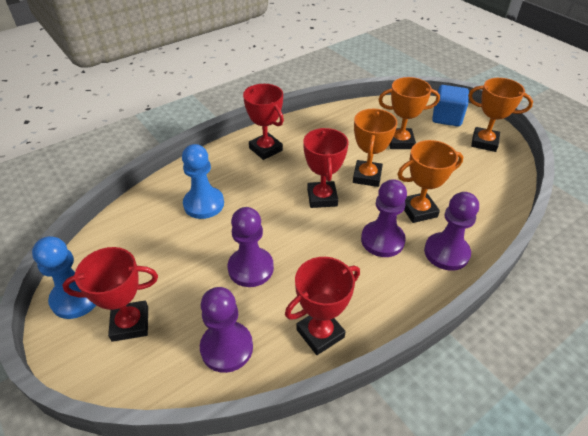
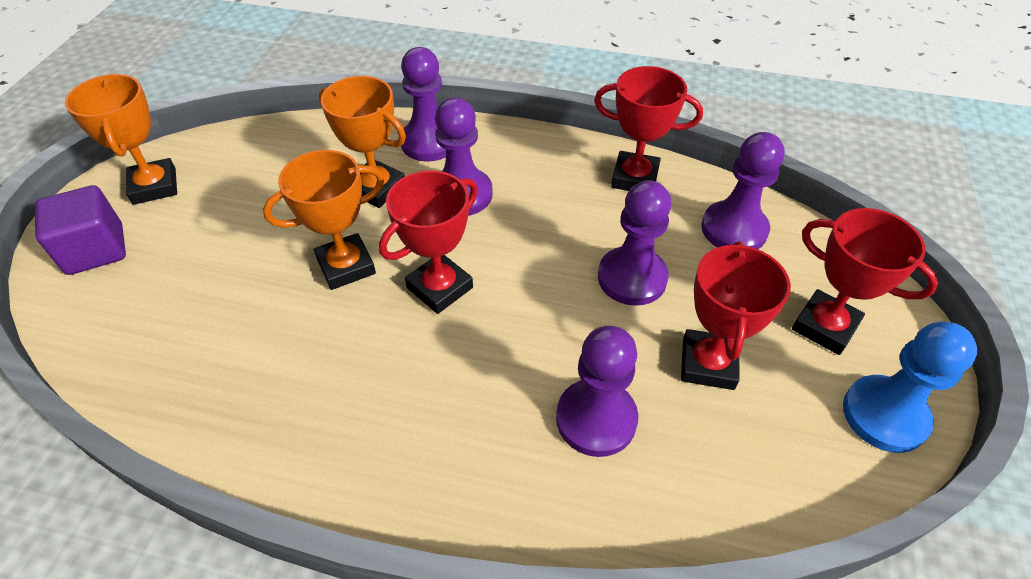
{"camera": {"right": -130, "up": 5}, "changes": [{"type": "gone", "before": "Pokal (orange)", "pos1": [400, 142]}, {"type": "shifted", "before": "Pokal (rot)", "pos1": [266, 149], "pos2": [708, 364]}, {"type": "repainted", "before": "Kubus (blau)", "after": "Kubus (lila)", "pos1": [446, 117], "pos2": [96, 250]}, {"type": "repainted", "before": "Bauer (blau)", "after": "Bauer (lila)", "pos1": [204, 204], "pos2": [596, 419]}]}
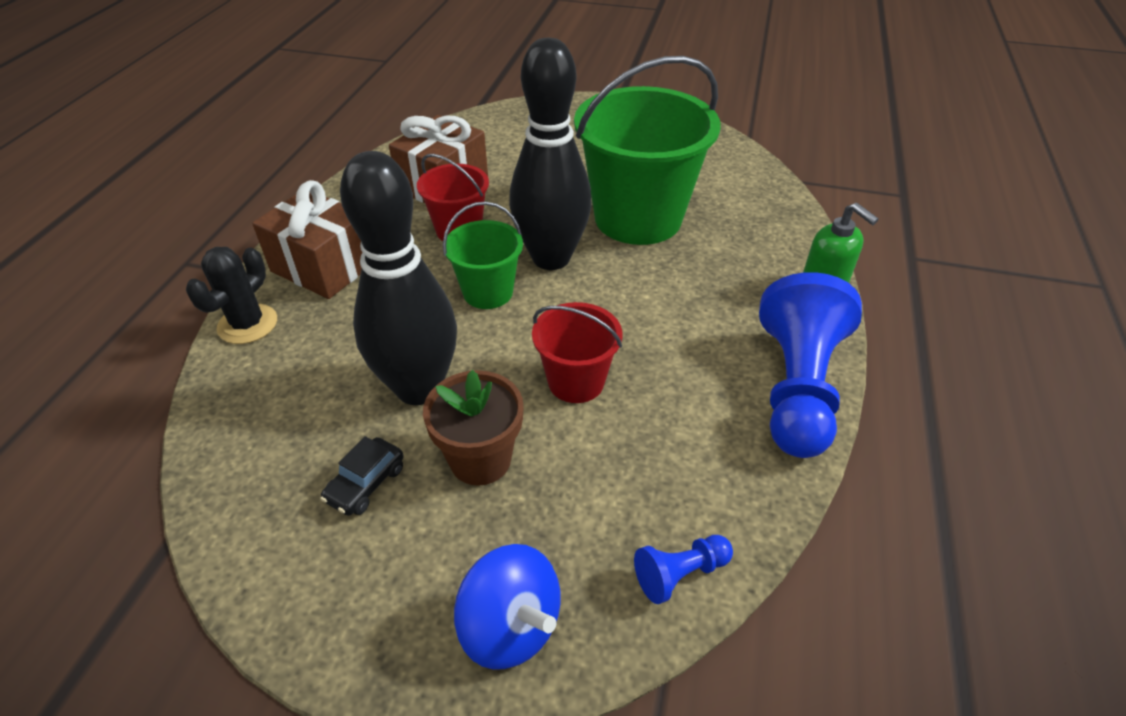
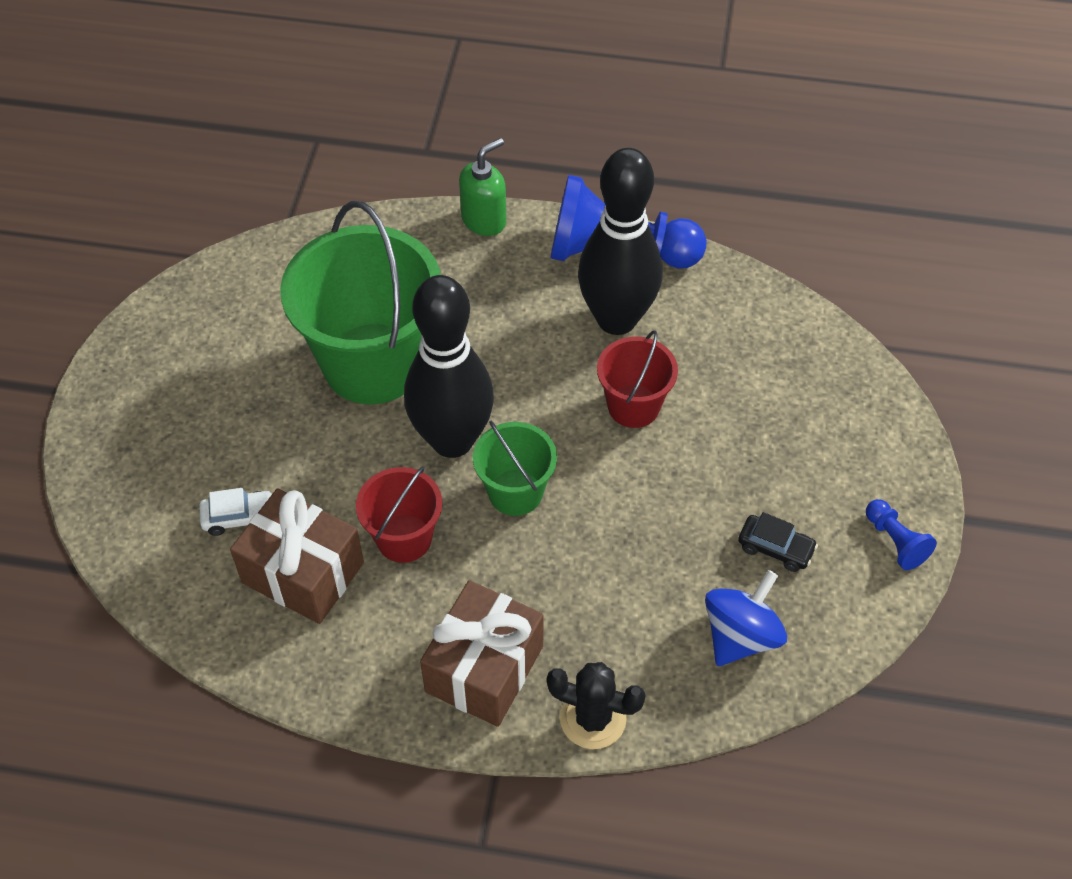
{"camera": {"right": -95, "up": 10}, "changes": [{"type": "shifted", "before": "Bowlingkegel (schwarz)", "pos1": [419, 388], "pos2": [616, 319]}, {"type": "gone", "before": "Blumentopf (braun)", "pos1": [480, 459]}, {"type": "shifted", "before": "Bauer (blau)", "pos1": [680, 574], "pos2": [895, 541]}, {"type": "shifted", "before": "Kreisel (blau)", "pos1": [510, 626], "pos2": [740, 636]}, {"type": "new", "after": "Auto (weiß)", "pos2": [239, 517]}]}
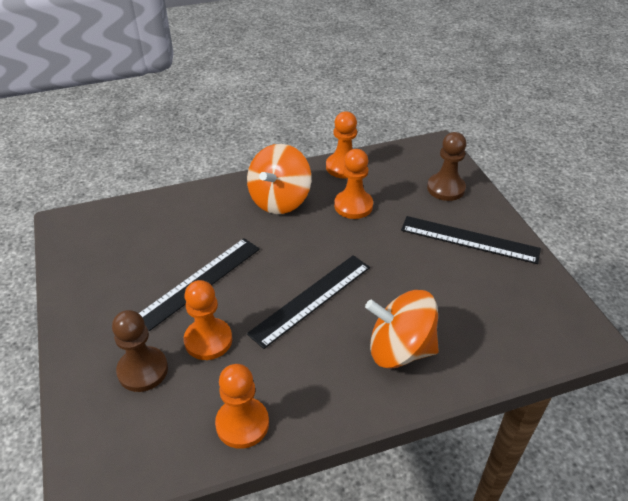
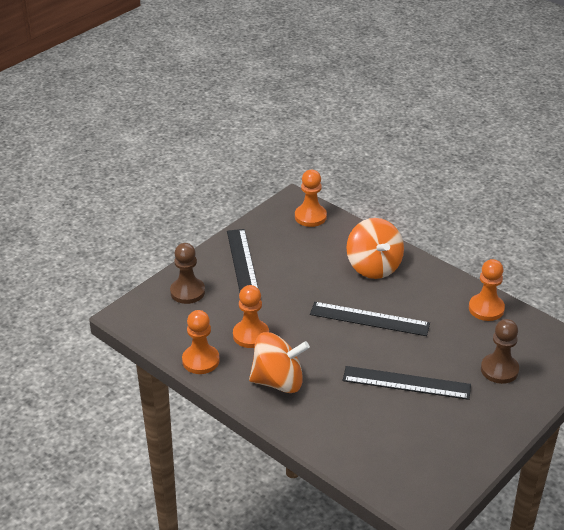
{"camera": {"right": -120, "up": -5}, "changes": [{"type": "shifted", "before": "Bauer (orange)", "pos1": [208, 340], "pos2": [310, 217]}]}
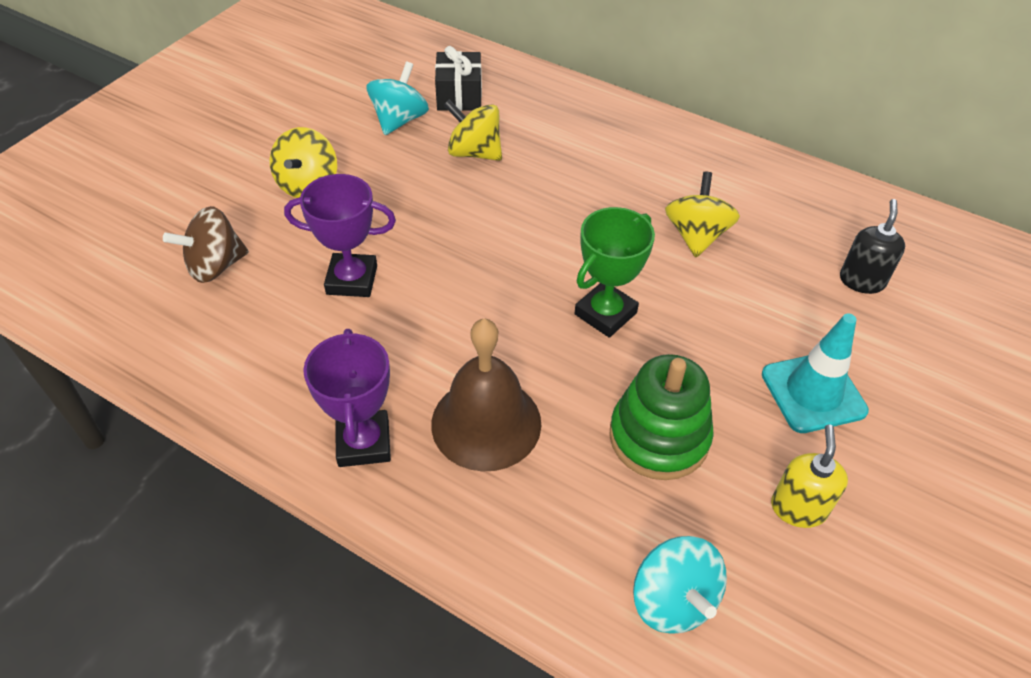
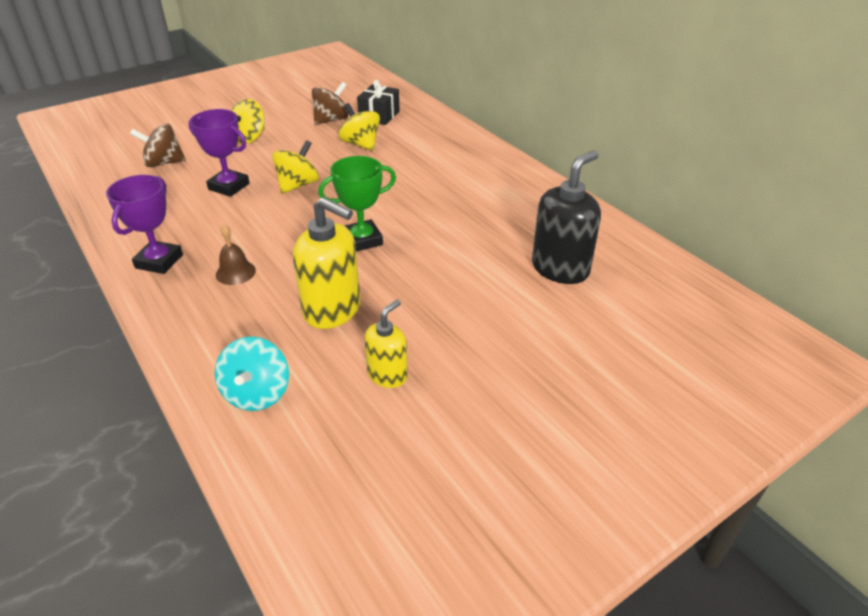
{"camera": {"right": 25, "up": -10}, "changes": [{"type": "repainted", "before": "Kreisel (türkis)", "after": "Kreisel (braun)", "pos1": [399, 120], "pos2": [331, 120]}, {"type": "shifted", "before": "Kreisel (gelb)", "pos1": [696, 236], "pos2": [298, 185]}, {"type": "scaled", "before": "Seifenspender (schwarz)", "pos1": [861, 280], "pos2": [560, 268], "scale": 1.69}, {"type": "gone", "before": "Leitkegel (türkis)", "pos1": [813, 392]}, {"type": "scaled", "before": "Glocke (braun)", "pos1": [486, 423], "pos2": [235, 272], "scale": 0.52}, {"type": "swapped", "before": "Stapelspielzeug (grün)", "after": "Seifenspender (gelb)", "pos1": [659, 437], "pos2": [333, 310]}]}
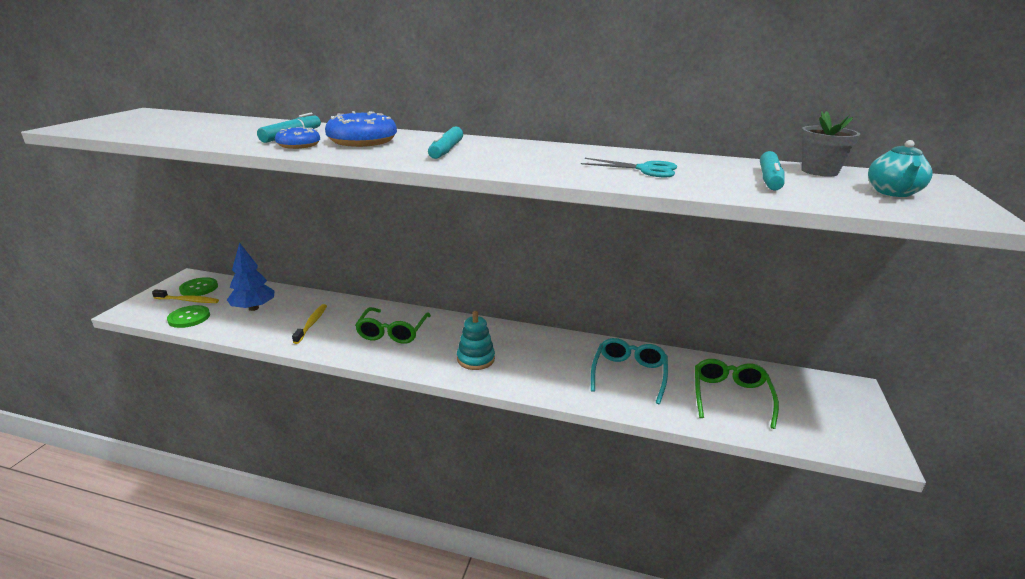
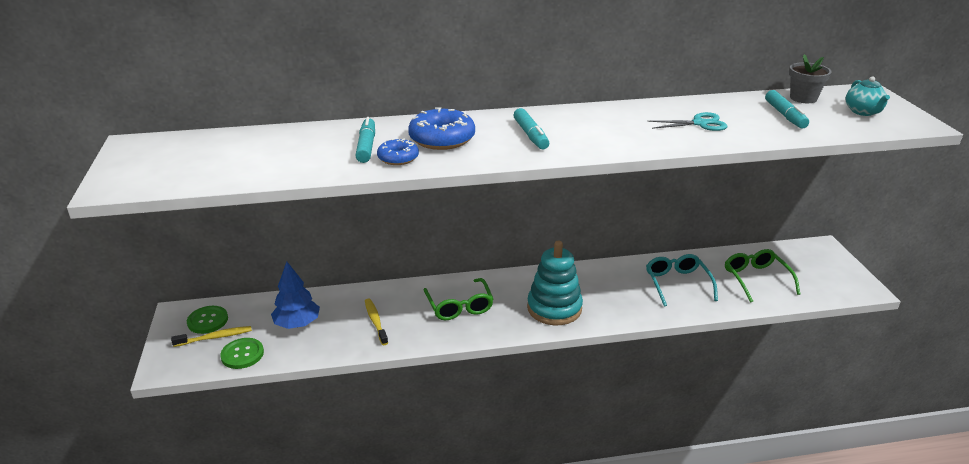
{"camera": {"right": -25, "up": 5}, "changes": [{"type": "scaled", "before": "Stapelspielzeug (türkis)", "pos1": [475, 359], "pos2": [554, 308], "scale": 1.58}]}
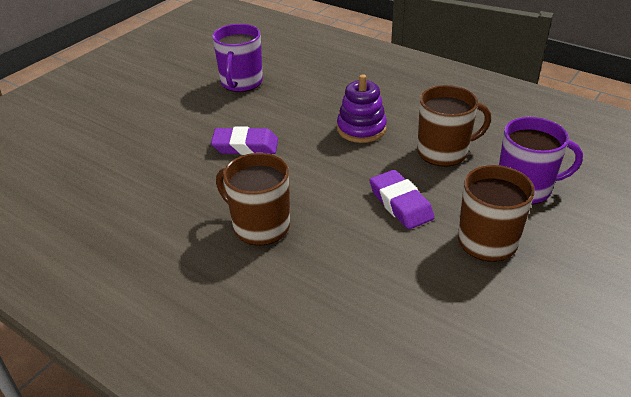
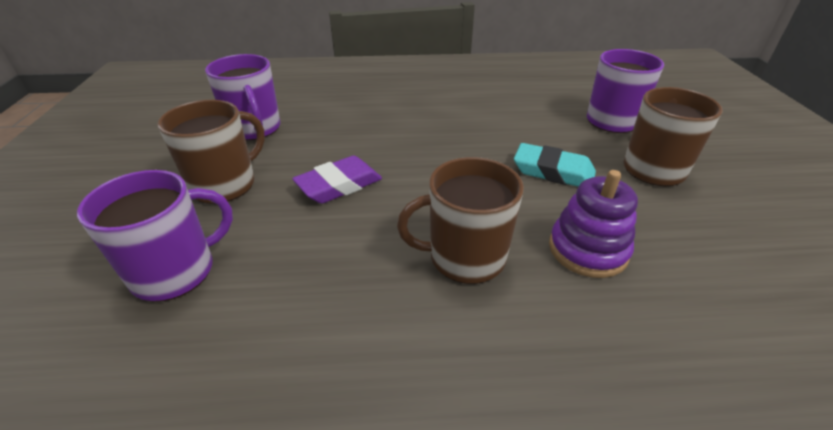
{"camera": {"right": -40, "up": 0}, "changes": [{"type": "shifted", "before": "Stapelspielzeug (lila)", "pos1": [361, 129], "pos2": [587, 250]}, {"type": "shifted", "before": "Tasse (braun)", "pos1": [443, 152], "pos2": [225, 185]}, {"type": "repainted", "before": "Radiergummi (lila)", "after": "Radiergummi (türkis)", "pos1": [400, 204], "pos2": [553, 171]}, {"type": "new", "after": "Tasse (lila)", "pos2": [175, 271]}]}
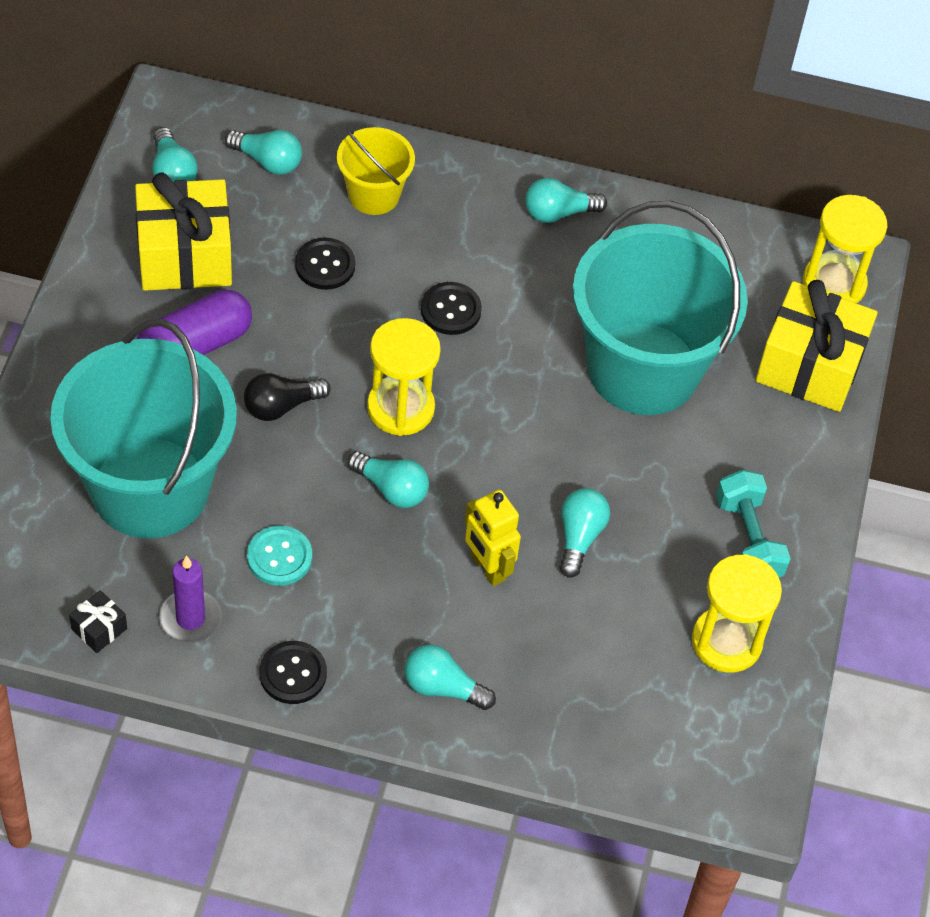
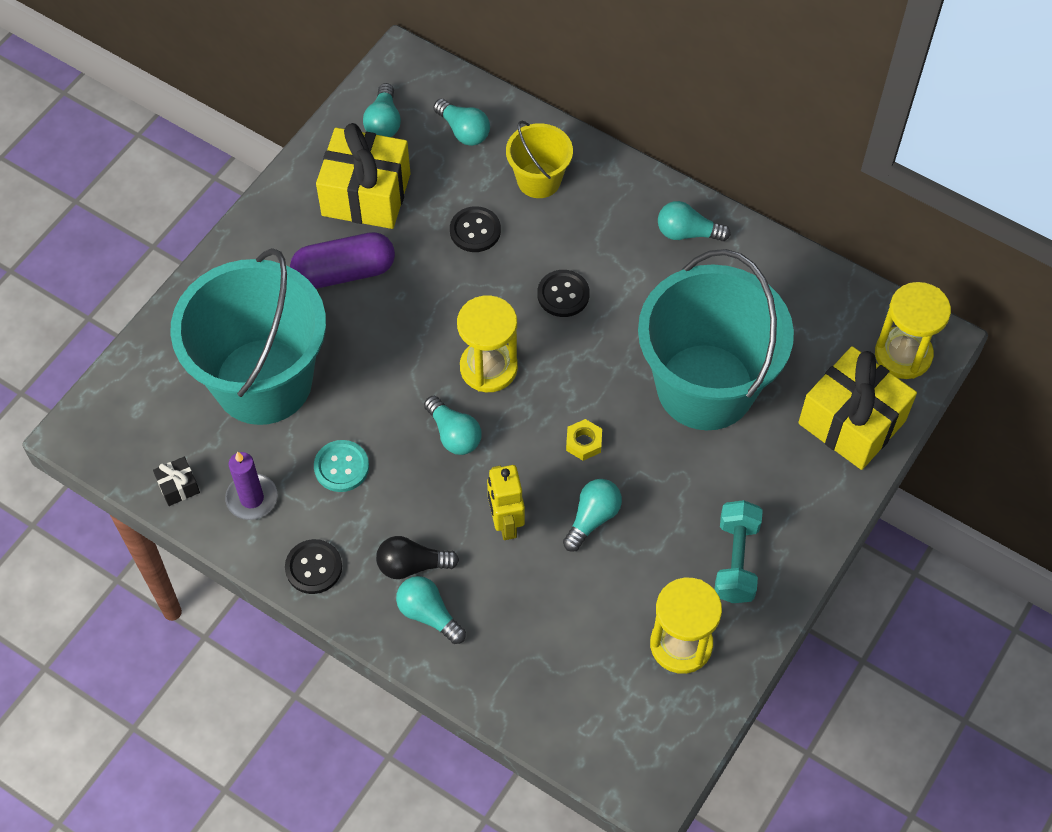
{"camera": {"right": 25, "up": 5}, "changes": [{"type": "shifted", "before": "Glühbirne (schwarz)", "pos1": [281, 406], "pos2": [412, 565]}, {"type": "new", "after": "Sechskantmutter (gelb)", "pos2": [584, 442]}]}
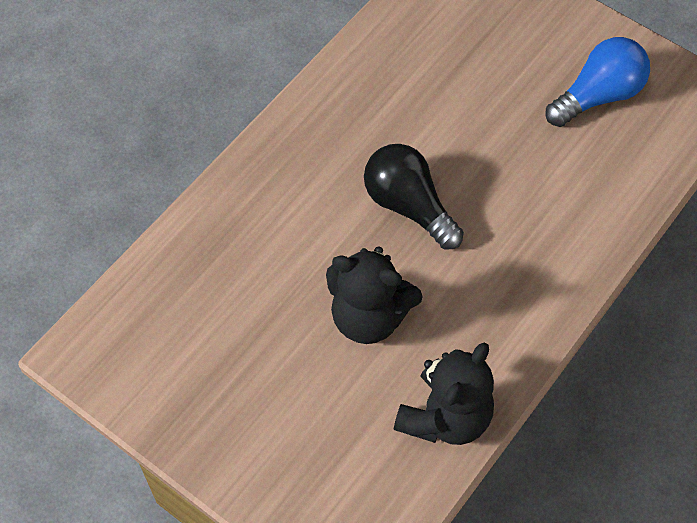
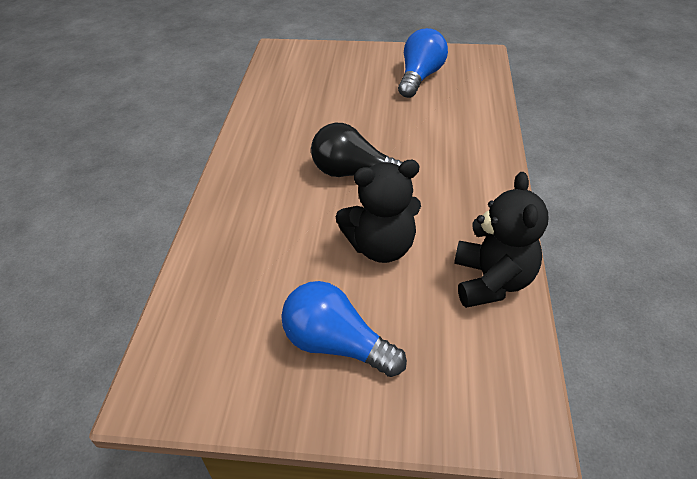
{"camera": {"right": -30, "up": -15}, "changes": [{"type": "new", "after": "Glühbirne (blau)", "pos2": [336, 344]}]}
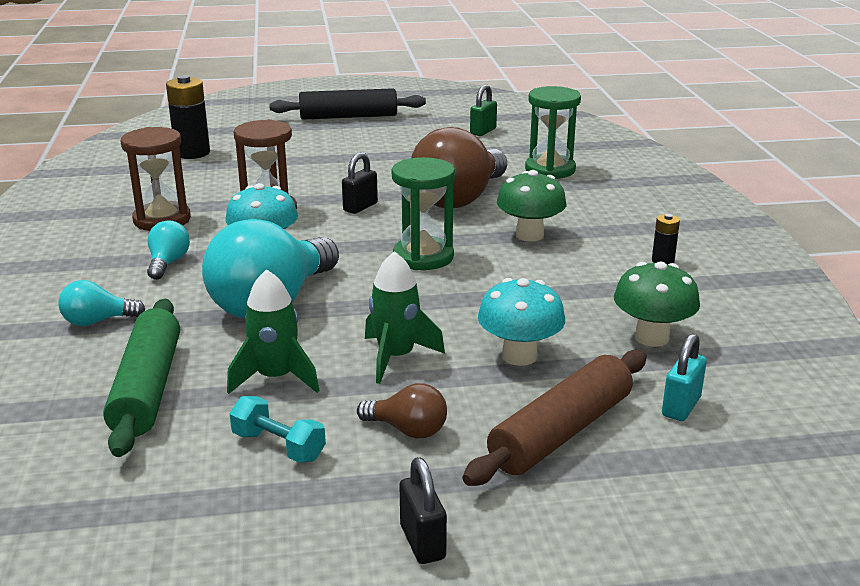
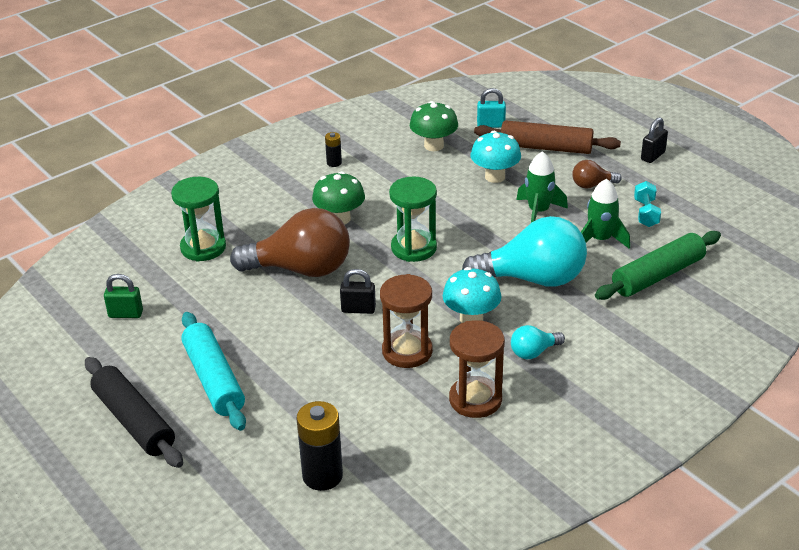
{"camera": {"right": -120, "up": 10}, "changes": [{"type": "gone", "before": "Glühbirne (türkis)", "pos1": [97, 321]}, {"type": "rotated", "before": "Glühbirne (braun)", "pos1": [408, 430], "pos2": [592, 185], "turn": -90}, {"type": "new", "after": "Nudelholz (türkis)", "pos2": [213, 380]}]}
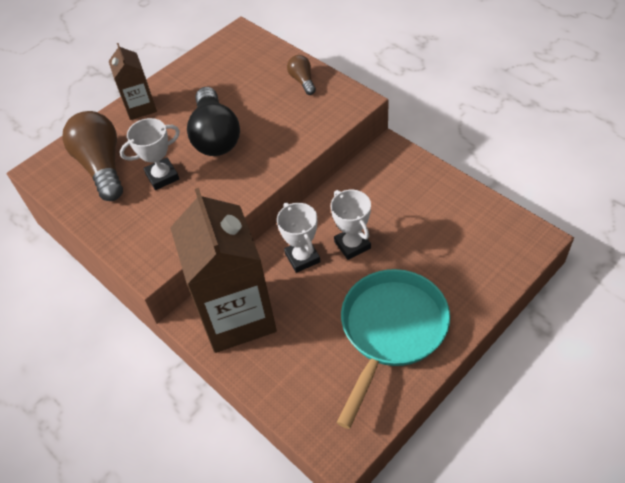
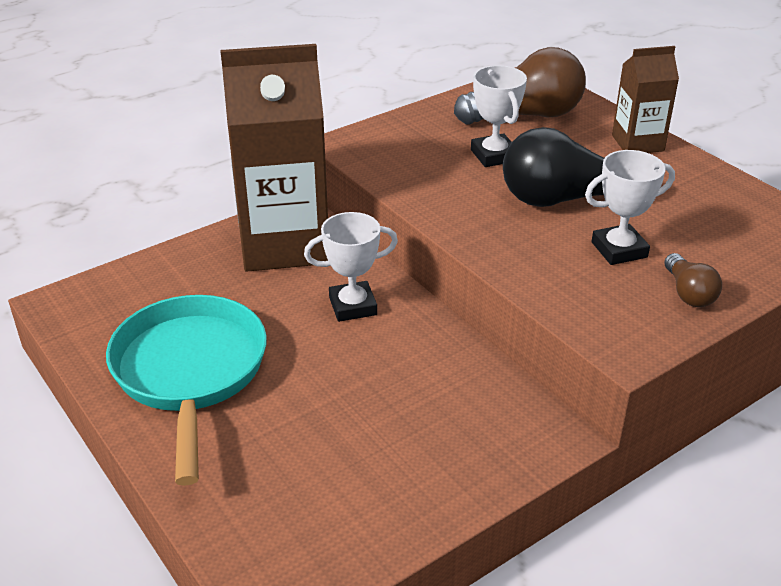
{"camera": {"right": 95, "up": -15}, "changes": [{"type": "rotated", "before": "Glühbirne (braun)", "pos1": [302, 81], "pos2": [688, 293], "turn": 90}, {"type": "shifted", "before": "Pokal (weiß)", "pos1": [352, 245], "pos2": [619, 250]}, {"type": "rotated", "before": "Pfanne (türkis)", "pos1": [391, 330], "pos2": [190, 372], "turn": -135}]}
